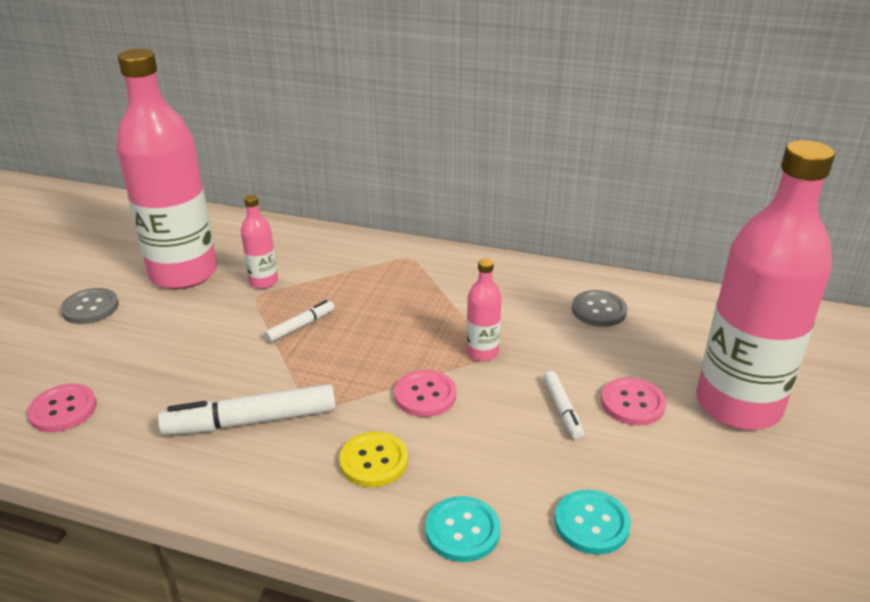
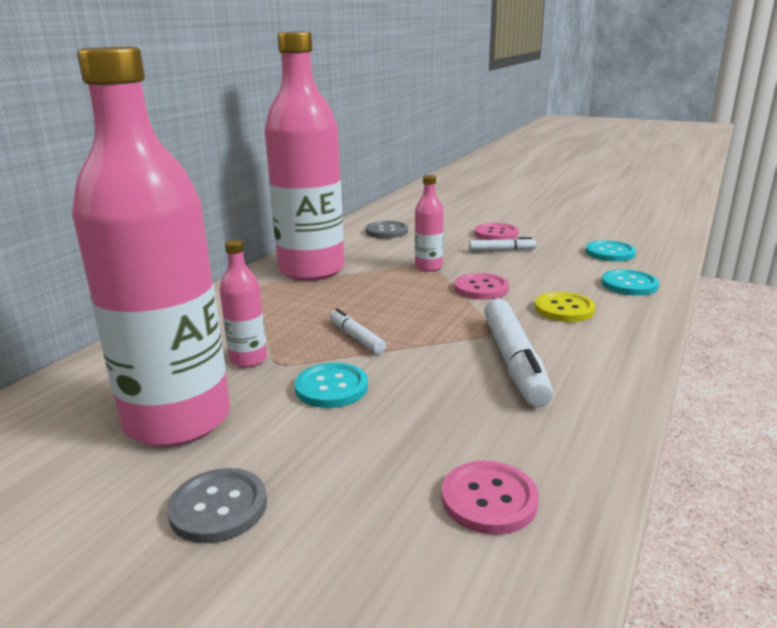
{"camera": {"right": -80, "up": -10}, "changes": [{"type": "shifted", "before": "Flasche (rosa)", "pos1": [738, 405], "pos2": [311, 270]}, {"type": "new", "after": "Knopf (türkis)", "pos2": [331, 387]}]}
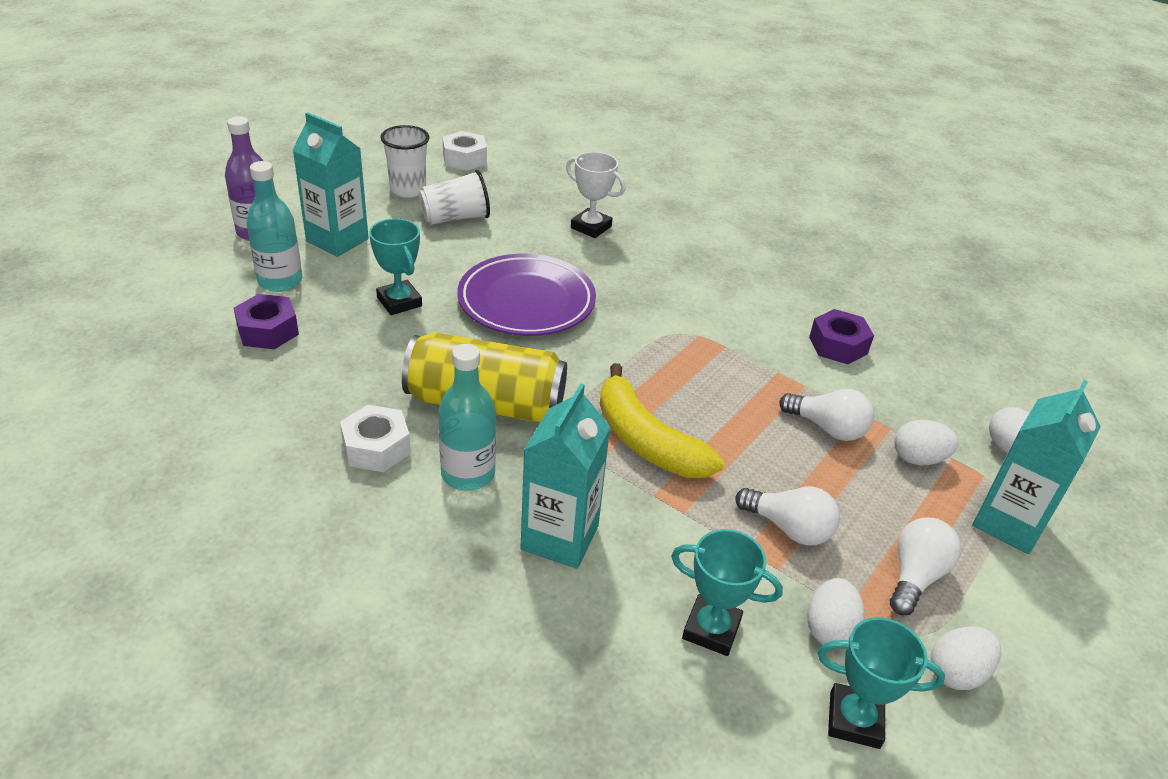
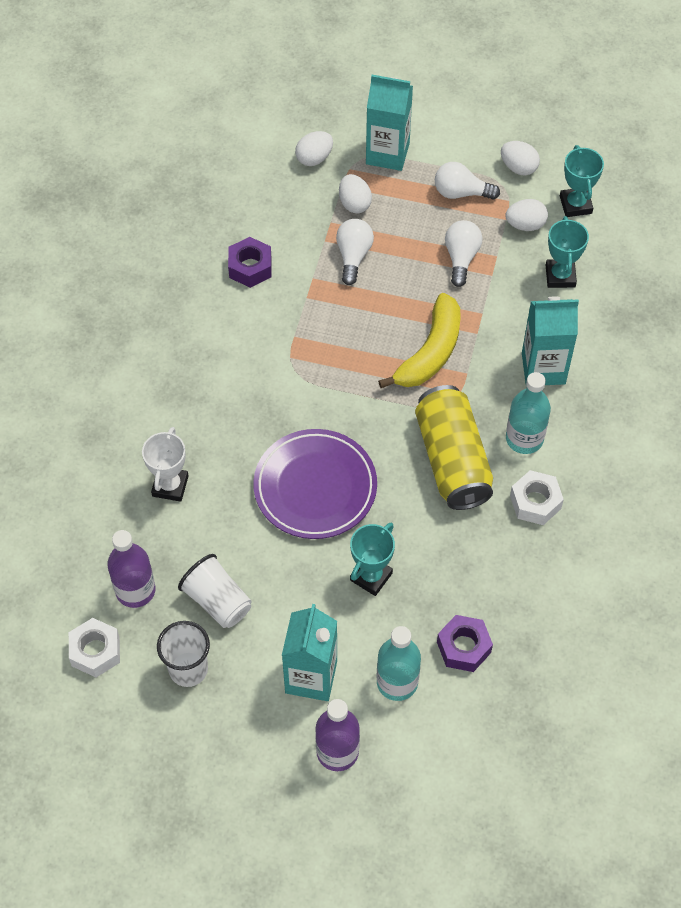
{"camera": {"right": -110, "up": 20}, "changes": [{"type": "new", "after": "Flasche (lila)", "pos2": [135, 590]}]}
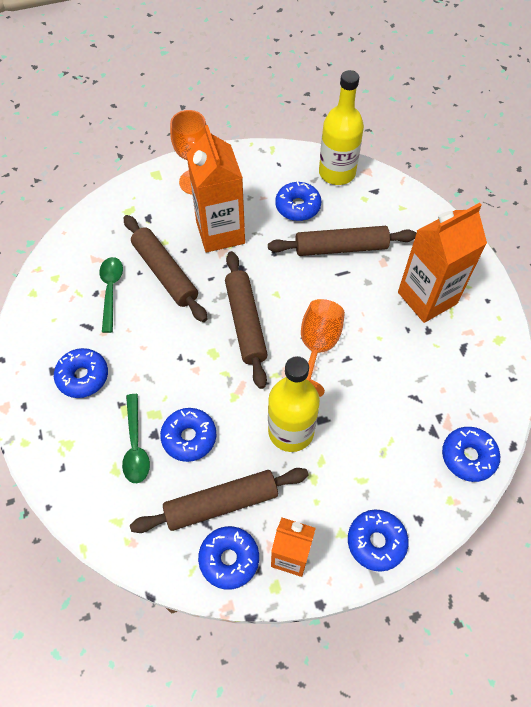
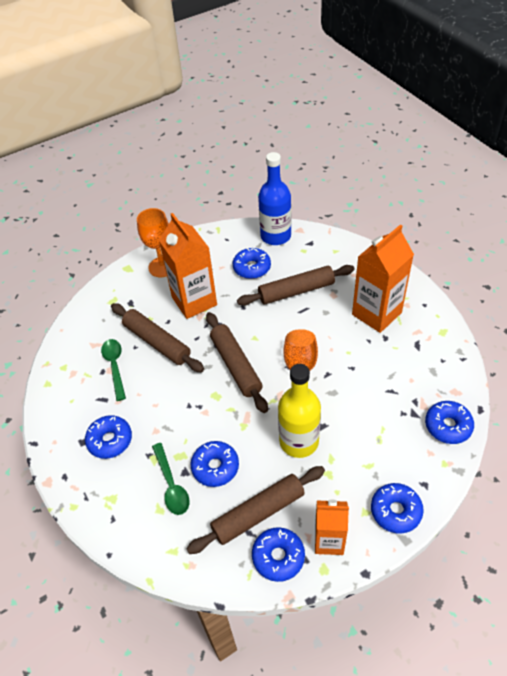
{"camera": {"right": -10, "up": -10}, "changes": [{"type": "repainted", "before": "Flasche (gelb)", "after": "Flasche (blau)", "pos1": [337, 173], "pos2": [275, 236]}]}
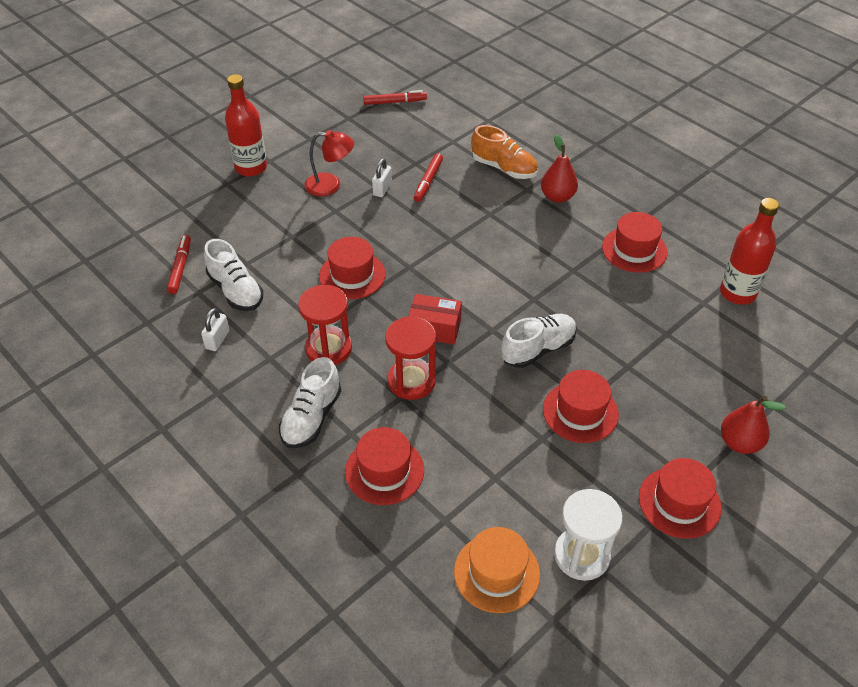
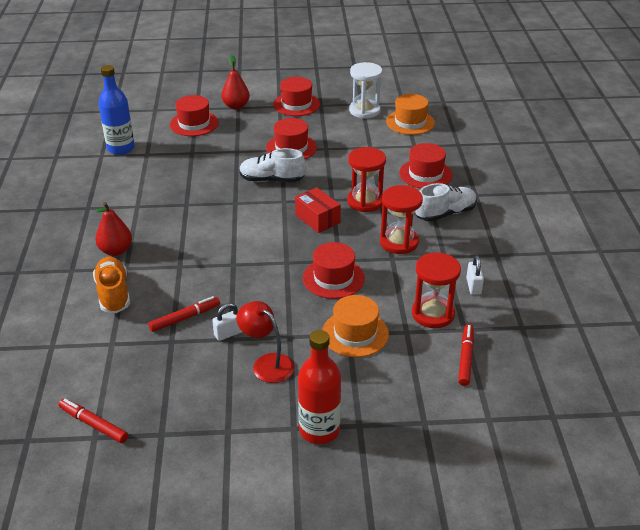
{"camera": {"right": -140, "up": -10}, "changes": [{"type": "repainted", "before": "Flasche (rot)", "after": "Flasche (blau)", "pos1": [737, 293], "pos2": [121, 148]}, {"type": "shifted", "before": "Hut (rot)", "pos1": [634, 249], "pos2": [194, 124]}, {"type": "rotated", "before": "Filzstift (rot)", "pos1": [180, 268], "pos2": [466, 358], "turn": 150}, {"type": "swapped", "before": "Schuh (weiß)", "after": "Sanduhr (rot)", "pos1": [236, 291], "pos2": [433, 314]}, {"type": "rotated", "before": "Vorhängeschloss (weiß)", "pos1": [217, 339], "pos2": [473, 286], "turn": -60}, {"type": "new", "after": "Hut (orange)", "pos2": [355, 333]}]}
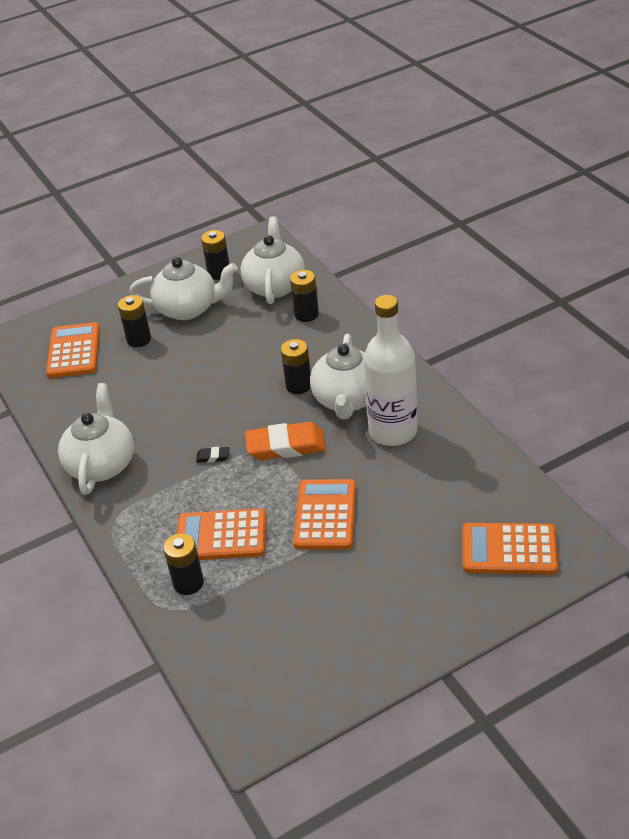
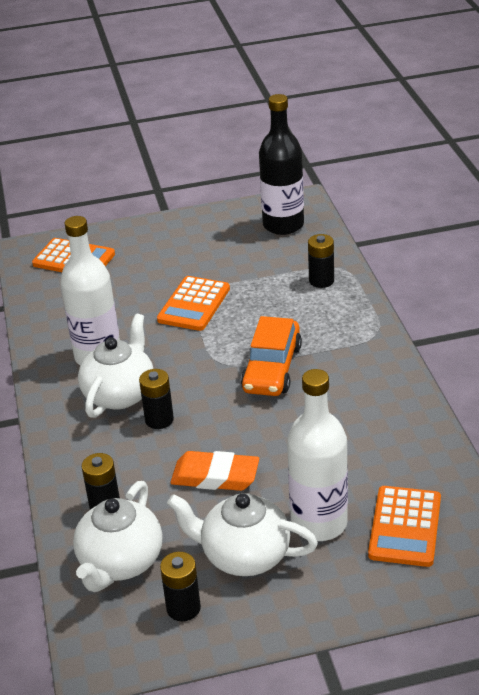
{"camera": {"right": -165, "up": -5}, "changes": [{"type": "swapped", "before": "Batterie (schwarz)", "after": "Flasche (weiß)", "pos1": [139, 339], "pos2": [319, 523]}, {"type": "gone", "before": "Teekanne (weiß)", "pos1": [102, 464]}, {"type": "shifted", "before": "Radiergummi (orange)", "pos1": [286, 446], "pos2": [215, 476]}, {"type": "swapped", "before": "Radiergummi (schwarz)", "after": "Auto (orange)", "pos1": [213, 457], "pos2": [272, 368]}, {"type": "gone", "before": "Taschenrechner (orange)", "pos1": [221, 536]}, {"type": "new", "after": "Flasche (schwarz)", "pos2": [283, 225]}]}
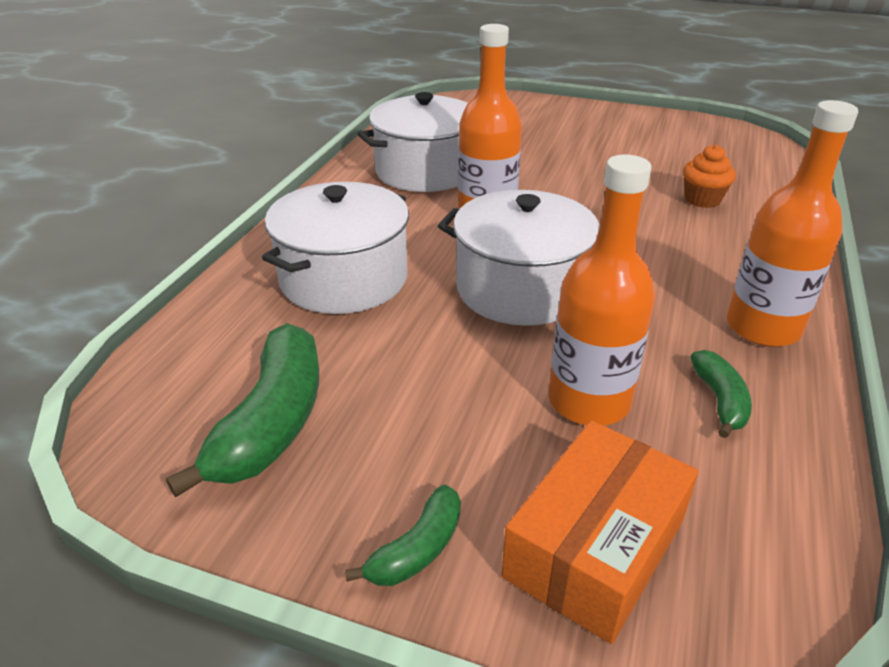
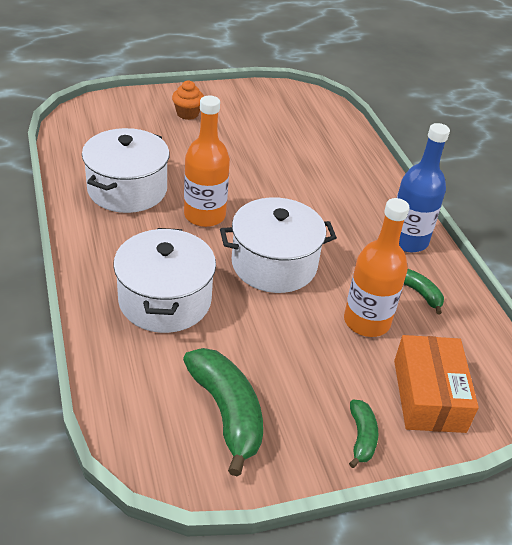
{"camera": {"right": -40, "up": 5}, "changes": [{"type": "repainted", "before": "Flasche (orange)", "after": "Flasche (blau)", "pos1": [762, 328], "pos2": [407, 240]}, {"type": "shifted", "before": "Muffin (orange)", "pos1": [702, 200], "pos2": [187, 114]}]}
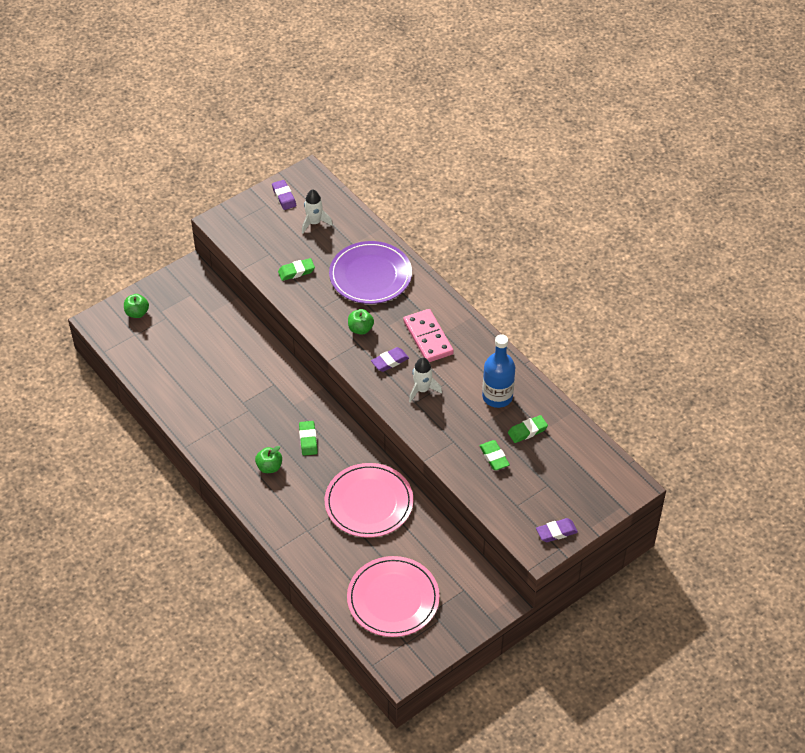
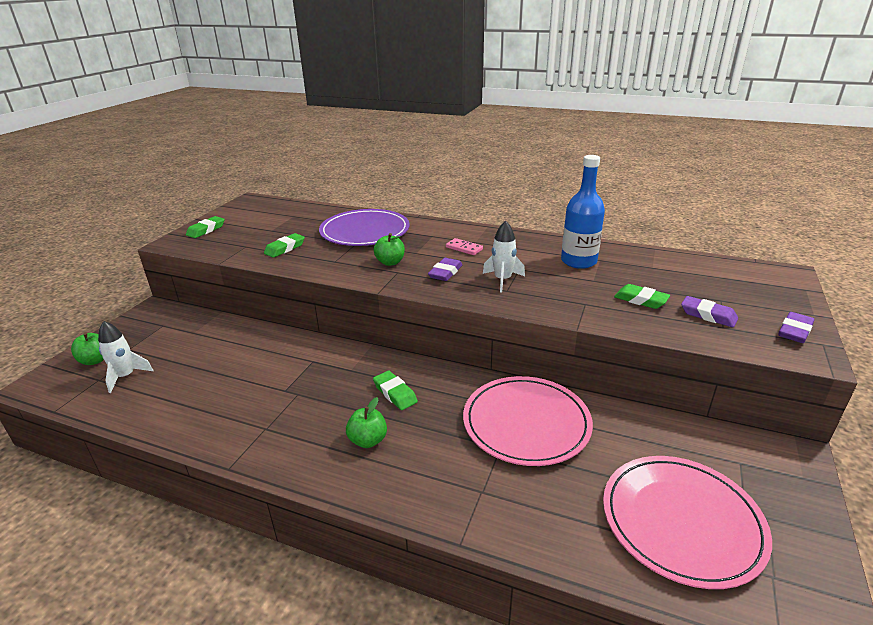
{"camera": {"right": -30, "up": -20}, "changes": [{"type": "shifted", "before": "Radiergummi (lila)", "pos1": [284, 197], "pos2": [708, 315]}, {"type": "shifted", "before": "Rakete (weiß)", "pos1": [314, 223], "pos2": [126, 376]}, {"type": "scaled", "before": "Dominostein (rosa)", "pos1": [428, 338], "pos2": [464, 248], "scale": 0.51}, {"type": "shifted", "before": "Radiergummi (grün)", "pos1": [527, 431], "pos2": [206, 230]}]}
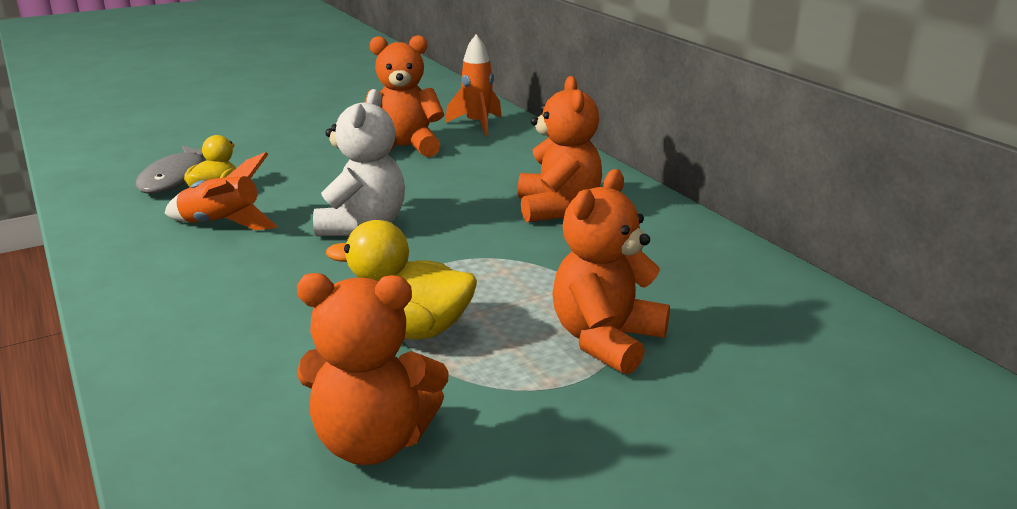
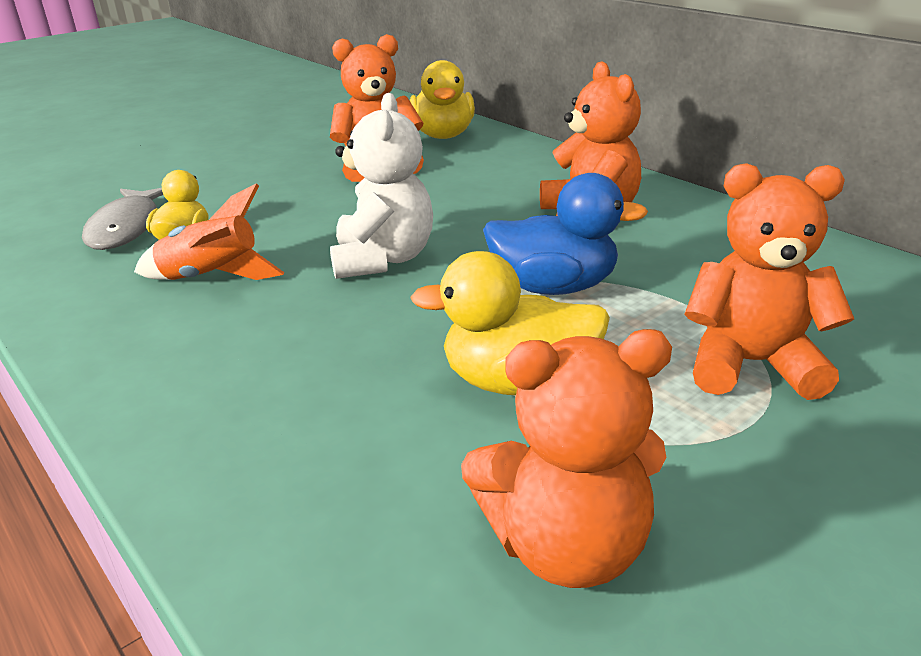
{"camera": {"right": -10, "up": 5}, "changes": [{"type": "swapped", "before": "Rakete (orange)", "after": "Ente (gelb)", "pos1": [477, 125], "pos2": [443, 135]}, {"type": "rotated", "before": "Teddybär (orange)", "pos1": [606, 340], "pos2": [750, 364], "turn": 75}, {"type": "new", "after": "Ente (blau)", "pos2": [554, 287]}]}
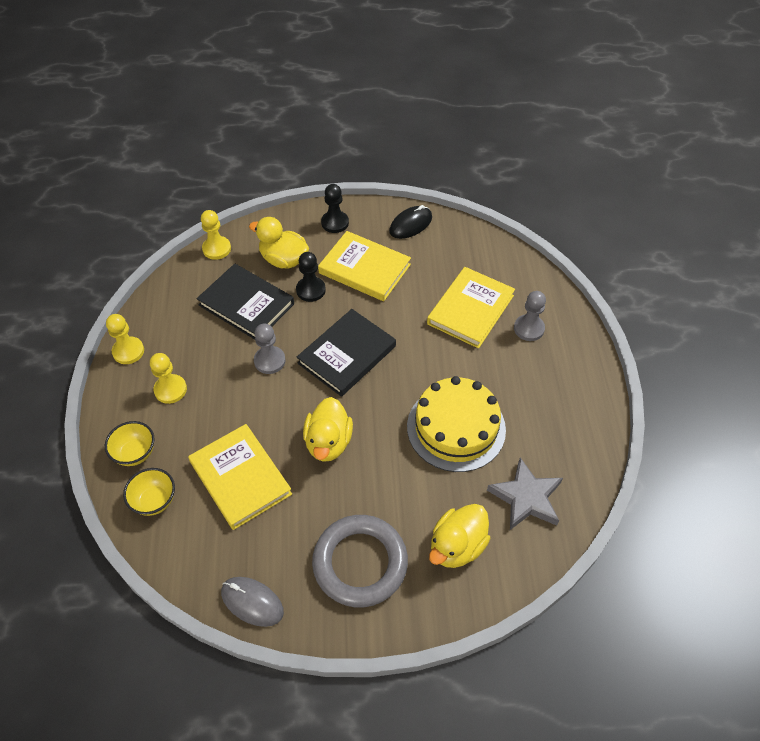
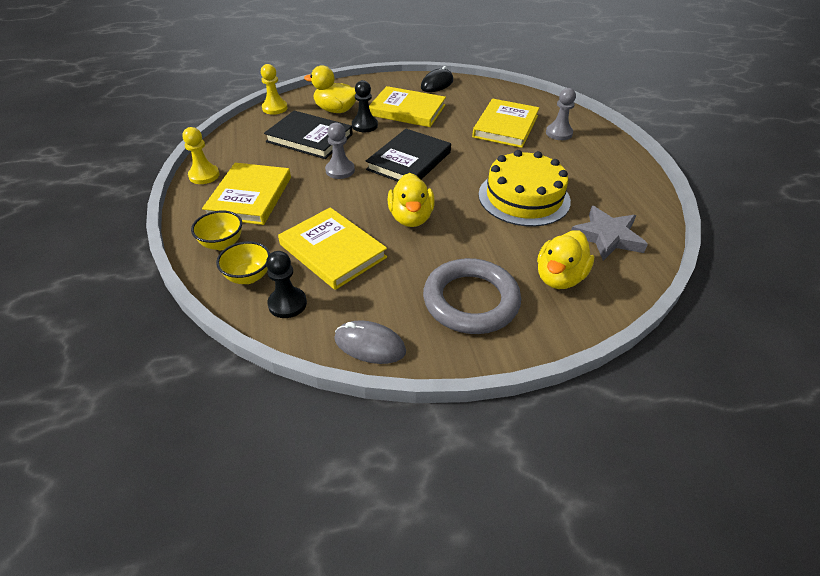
{"camera": {"right": -10, "up": -10}, "changes": [{"type": "shifted", "before": "Bauer (schwarz)", "pos1": [335, 223], "pos2": [287, 304]}, {"type": "swapped", "before": "Bauer (gelb)", "after": "Buch (gelb)", "pos1": [170, 390], "pos2": [250, 197]}]}
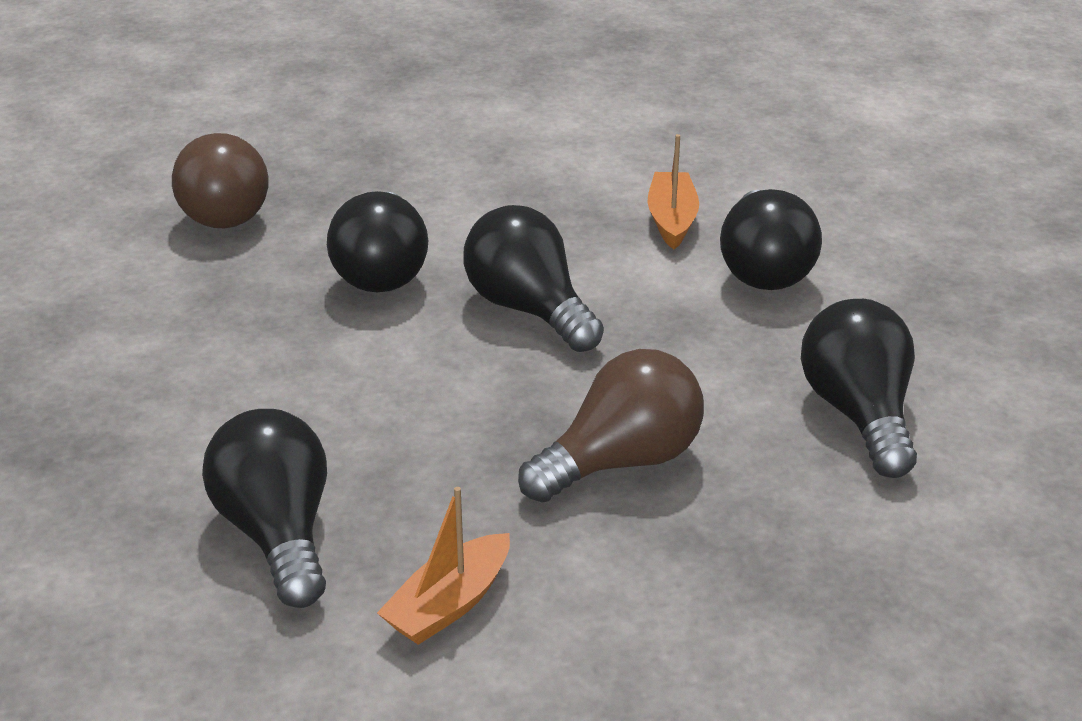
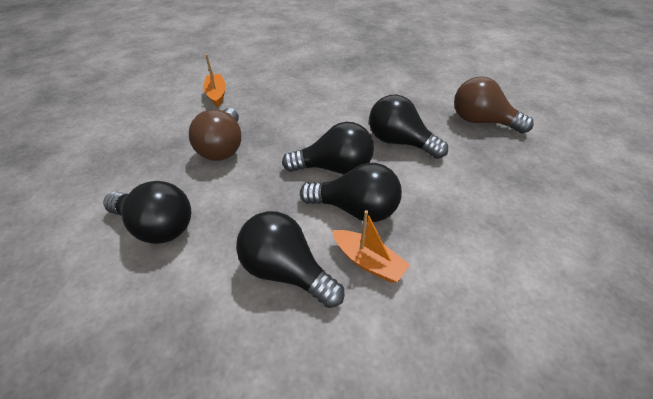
{"camera": {"right": 125, "up": 10}, "changes": [{"type": "shifted", "before": "Glühbirne (schwarz)", "pos1": [278, 533], "pos2": [355, 209]}]}
